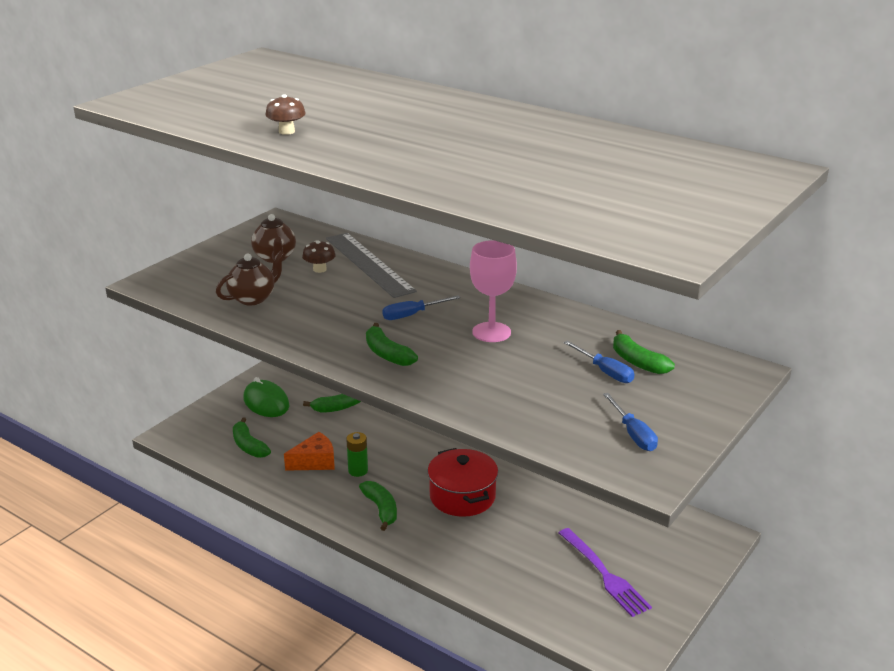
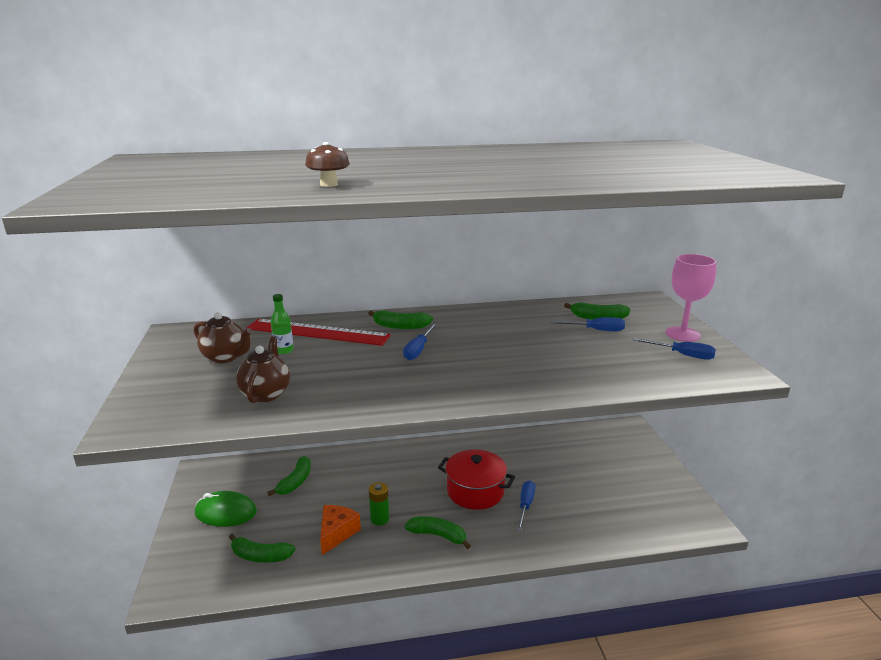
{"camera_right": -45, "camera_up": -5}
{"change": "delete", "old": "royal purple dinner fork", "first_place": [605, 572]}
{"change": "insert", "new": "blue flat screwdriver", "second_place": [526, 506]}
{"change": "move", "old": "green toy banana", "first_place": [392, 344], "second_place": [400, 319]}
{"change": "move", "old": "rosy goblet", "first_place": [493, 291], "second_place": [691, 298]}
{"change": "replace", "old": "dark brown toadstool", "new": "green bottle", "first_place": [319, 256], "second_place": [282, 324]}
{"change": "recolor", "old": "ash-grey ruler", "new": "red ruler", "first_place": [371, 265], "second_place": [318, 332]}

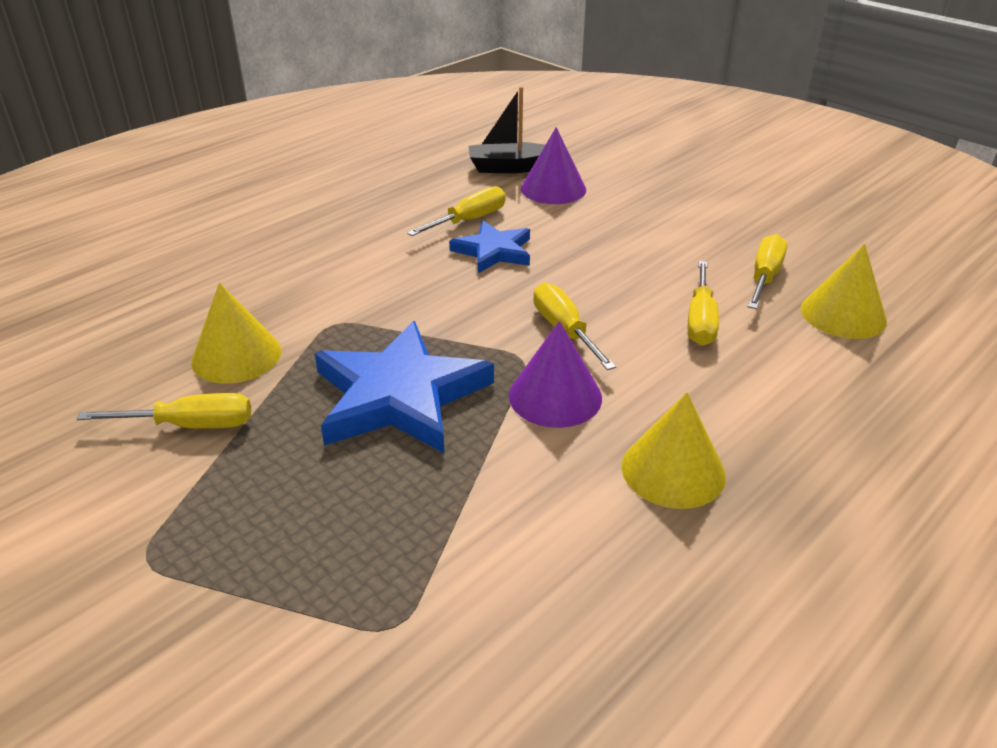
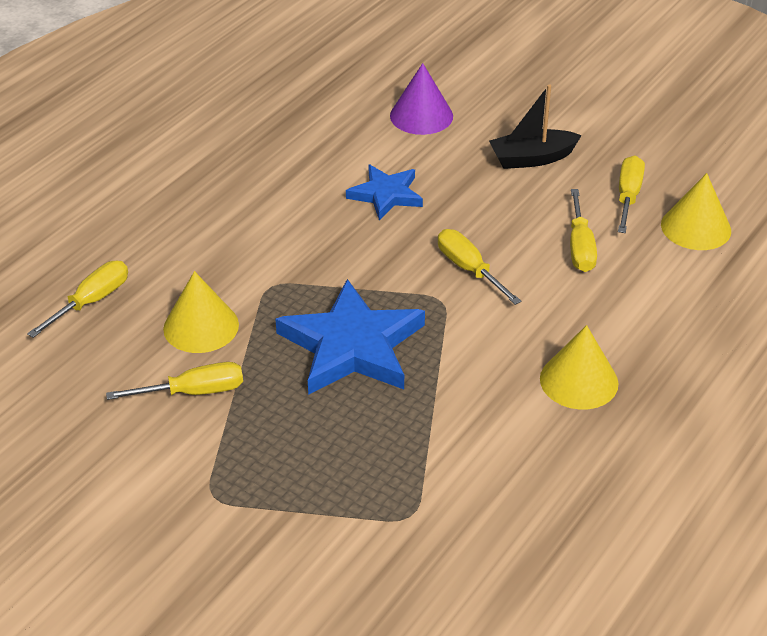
{"camera_right": -10, "camera_up": 5}
{"change": "delete", "old": "royal purple solid cone", "first_place": [555, 374]}
{"change": "move", "old": "yellow flat screwdriver", "first_place": [456, 211], "second_place": [77, 299]}
{"change": "move", "old": "black toy boat", "first_place": [507, 129], "second_place": [535, 126]}

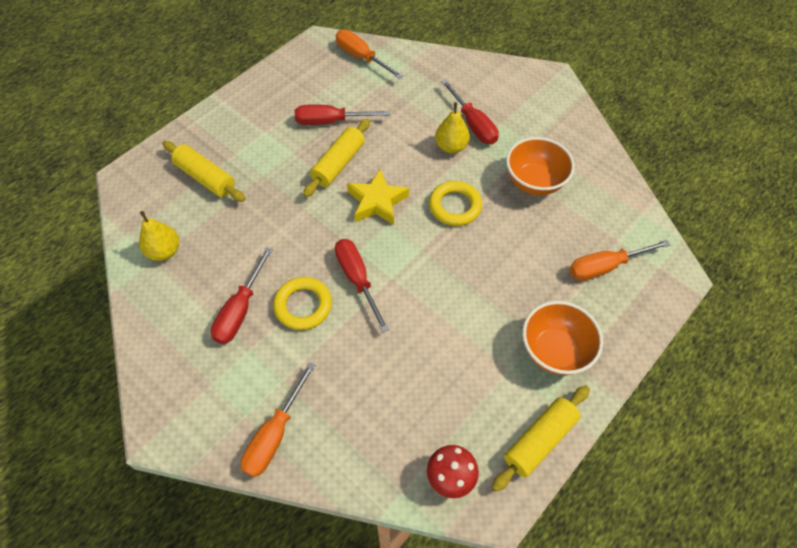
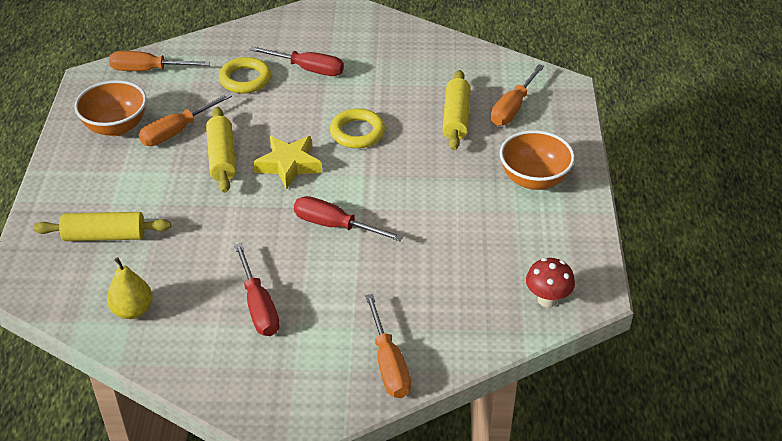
{"camera_right": -40, "camera_up": -15}
{"change": "delete", "old": "yellow pear", "first_place": [452, 127]}
{"change": "move", "old": "yellow ring", "first_place": [302, 303], "second_place": [245, 75]}
{"change": "move", "old": "yellow rolling pin", "first_place": [541, 439], "second_place": [456, 110]}
{"change": "move", "old": "orange deep dish", "first_place": [540, 166], "second_place": [110, 108]}
{"change": "recolor", "old": "red flat screwdriver", "new": "orange flat screwdriver", "first_place": [342, 115], "second_place": [185, 119]}

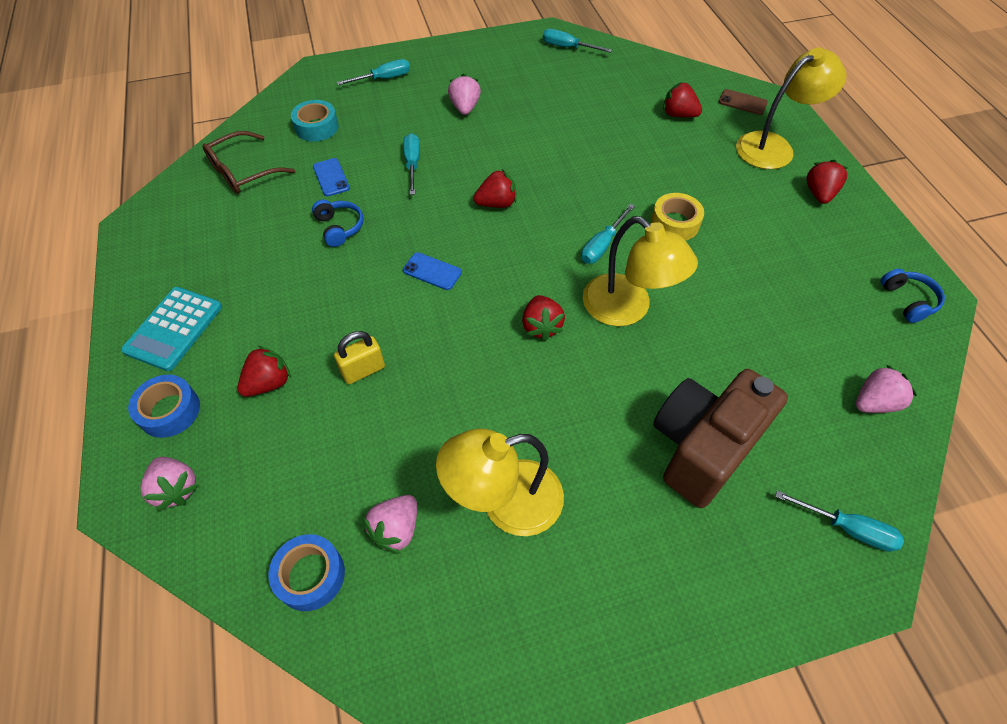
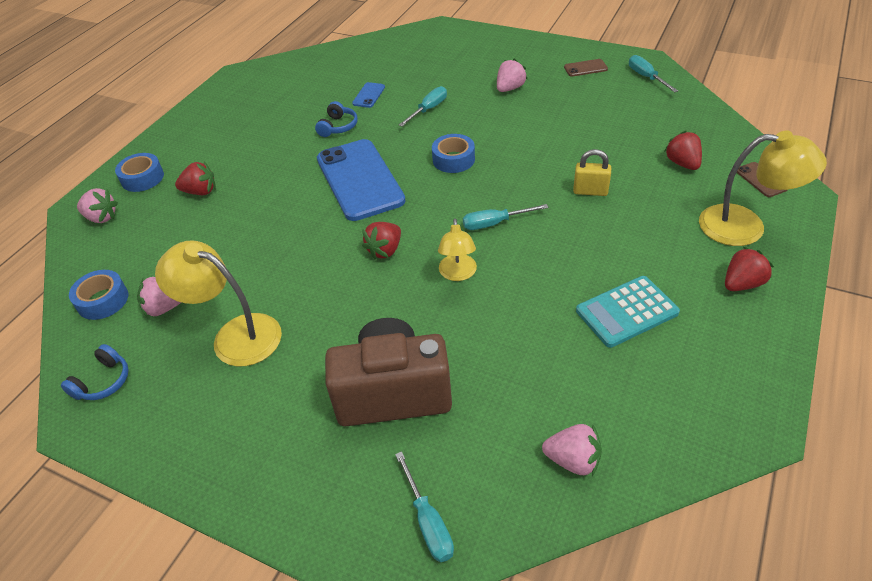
{"camera_right": 45, "camera_up": -10}
{"change": "delete", "old": "dark brown glasses", "first_place": [248, 162]}
{"change": "delete", "old": "teal roll of tape", "first_place": [315, 121]}
{"change": "delete", "old": "teal flat screwdriver", "first_place": [373, 72]}
{"change": "delete", "old": "yellow roll of tape", "first_place": [677, 217]}
{"change": "insert", "new": "dark brown phone", "second_place": [586, 67]}
{"change": "move", "old": "teal calculator", "first_place": [171, 329], "second_place": [628, 312]}
{"change": "move", "old": "yellow small lock", "first_place": [359, 357], "second_place": [592, 172]}
{"change": "move", "old": "blue headset", "first_place": [913, 296], "second_place": [95, 372]}
{"change": "replace", "old": "red strawberry", "new": "blue roll of tape", "first_place": [495, 188], "second_place": [453, 153]}
{"change": "rotate", "old": "rosy strawberry", "first_place": [169, 484], "second_place": [97, 205], "degrees": -75}
{"change": "resize", "old": "blue phone", "first_place": [432, 271], "second_place": [361, 180], "factor": 2.44}
{"change": "resize", "old": "yellow reading lamp", "first_place": [640, 271], "second_place": [457, 250], "factor": 0.6}

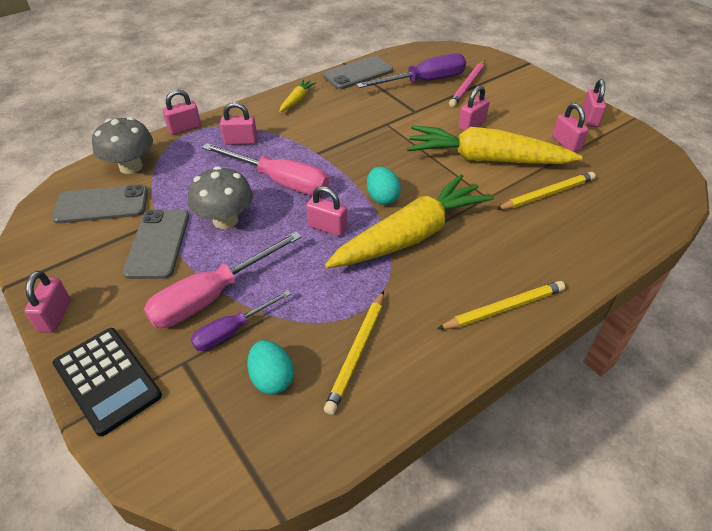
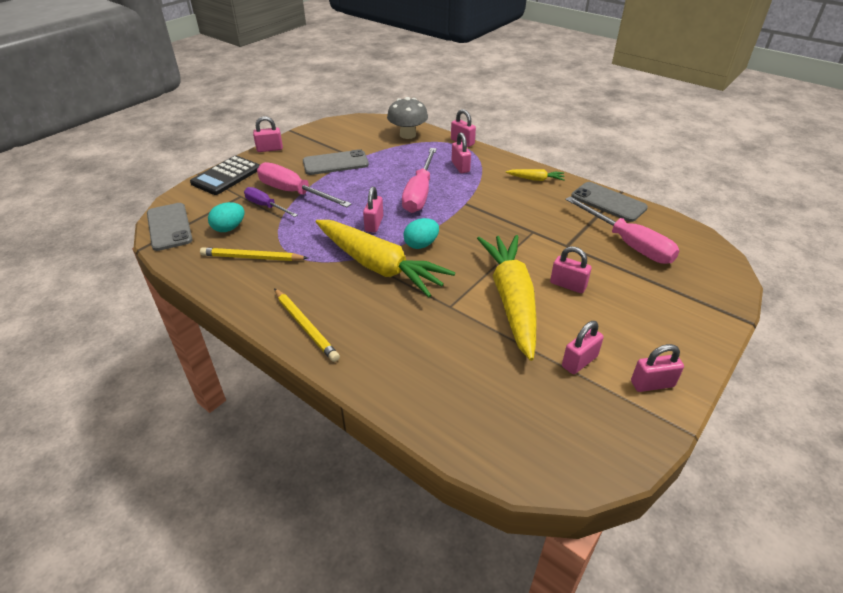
{"camera_right": 75, "camera_up": -5}
{"change": "delete", "old": "ash-grey toadstool", "first_place": [220, 197]}
{"change": "delete", "old": "rosy lead pencil", "first_place": [467, 83]}
{"change": "delete", "old": "yellow lead pencil", "first_place": [546, 191]}
{"change": "move", "old": "ash-grey phone", "first_place": [100, 204], "second_place": [170, 227]}
{"change": "recolor", "old": "royal purple flat screwdriver", "new": "rosy flat screwdriver", "first_place": [411, 70], "second_place": [622, 230]}

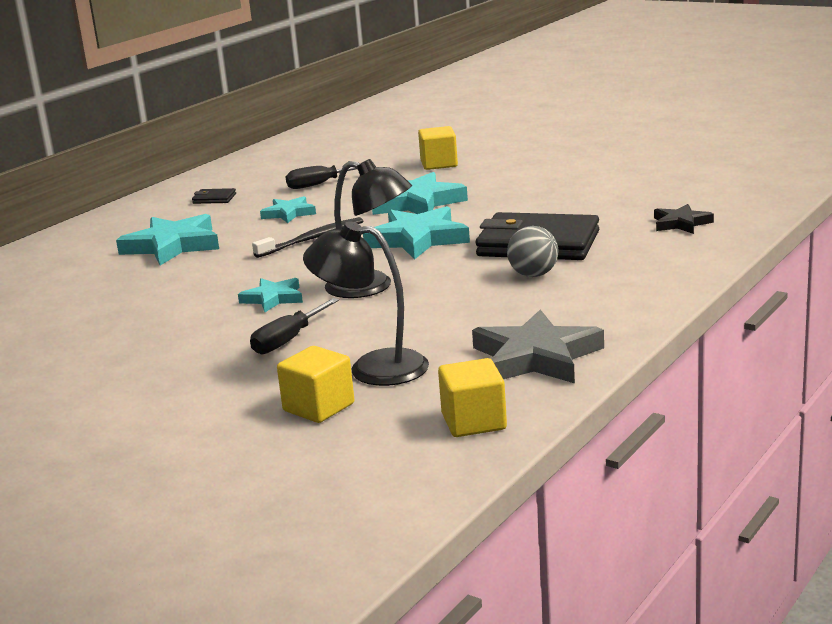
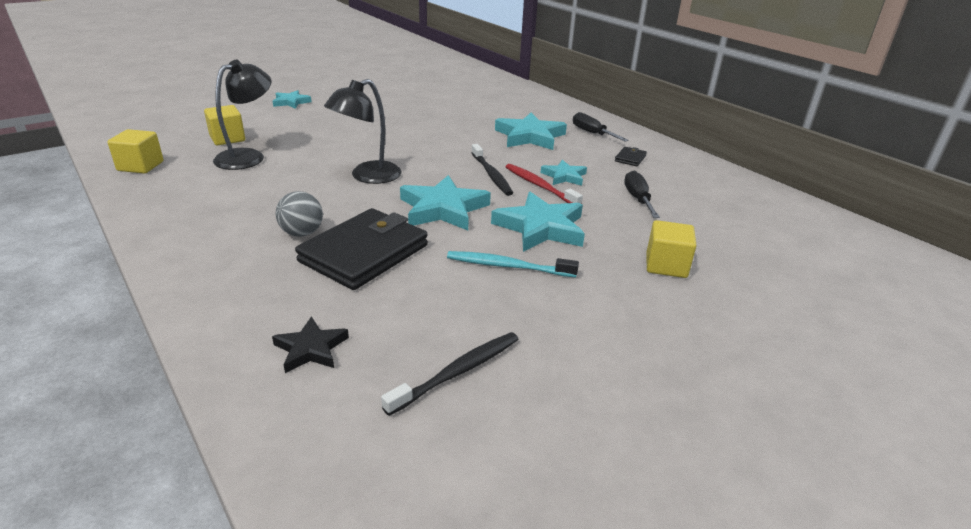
{"camera_right": 105, "camera_up": 10}
{"change": "delete", "old": "ash-grey star", "first_place": [538, 346]}
{"change": "insert", "new": "black toothbrush", "second_place": [450, 374]}
{"change": "insert", "new": "teal toothbrush", "second_place": [513, 264]}
{"change": "insert", "new": "red toothbrush", "second_place": [544, 184]}
{"change": "move", "old": "teal star", "first_place": [270, 295], "second_place": [292, 99]}
{"change": "move", "old": "black flat screwdriver", "first_place": [294, 326], "second_place": [601, 127]}

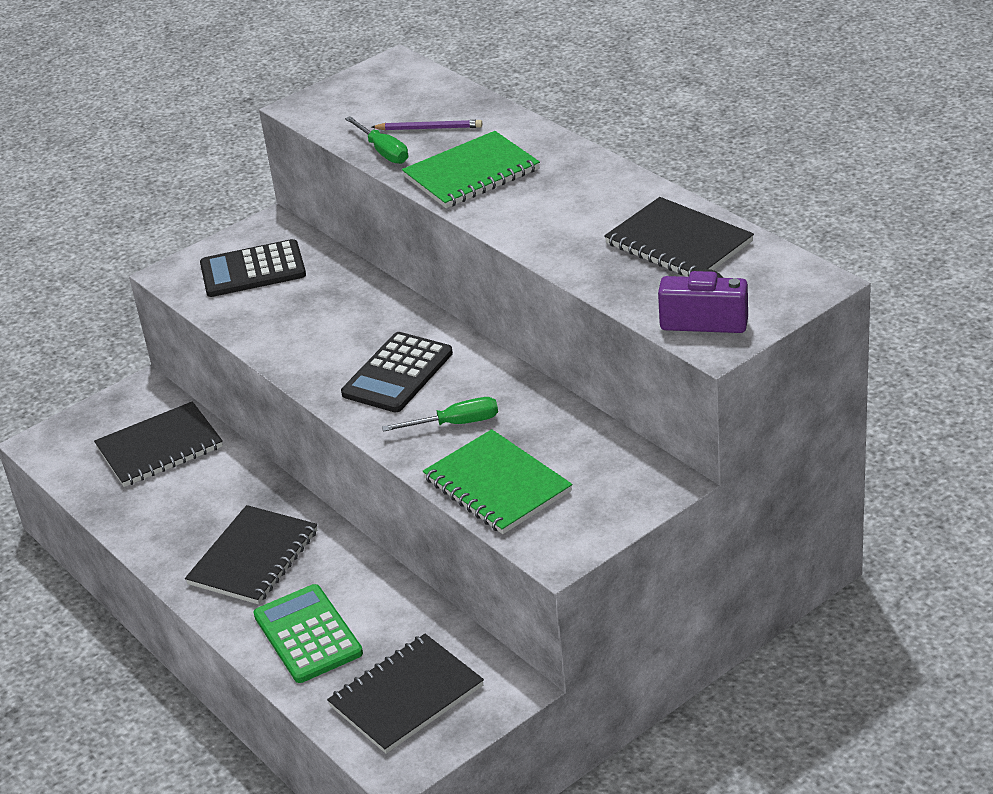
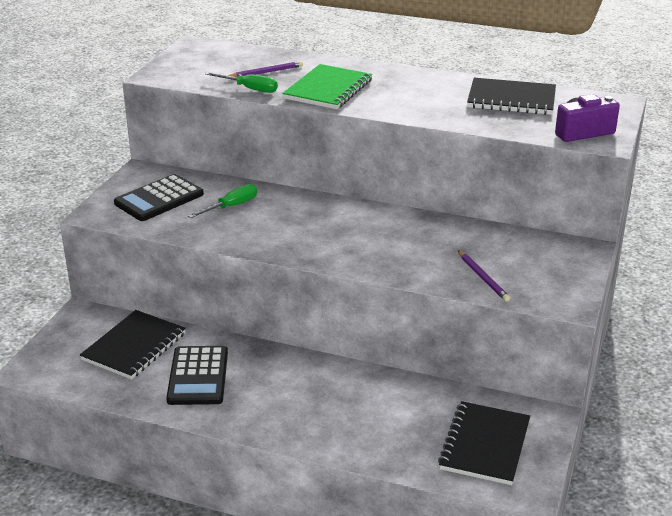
{"camera_right": -35, "camera_up": -5}
{"change": "delete", "old": "black exercise book", "first_place": [251, 554]}
{"change": "delete", "old": "green calculator", "first_place": [308, 633]}
{"change": "move", "old": "black calculator", "first_place": [397, 372], "second_place": [197, 375]}
{"change": "move", "old": "green flat screwdriver", "first_place": [440, 414], "second_place": [222, 201]}
{"change": "replace", "old": "green exercise book", "new": "royal purple lead pencil", "first_place": [497, 481], "second_place": [484, 276]}

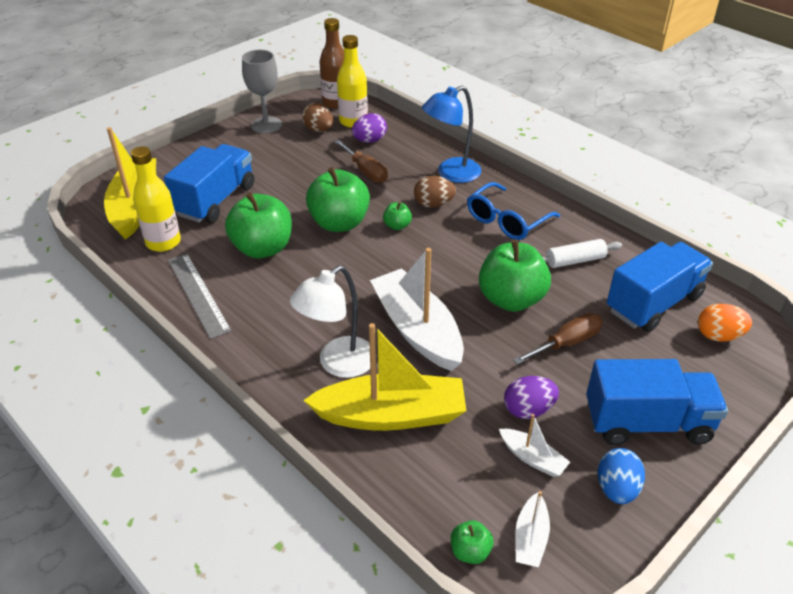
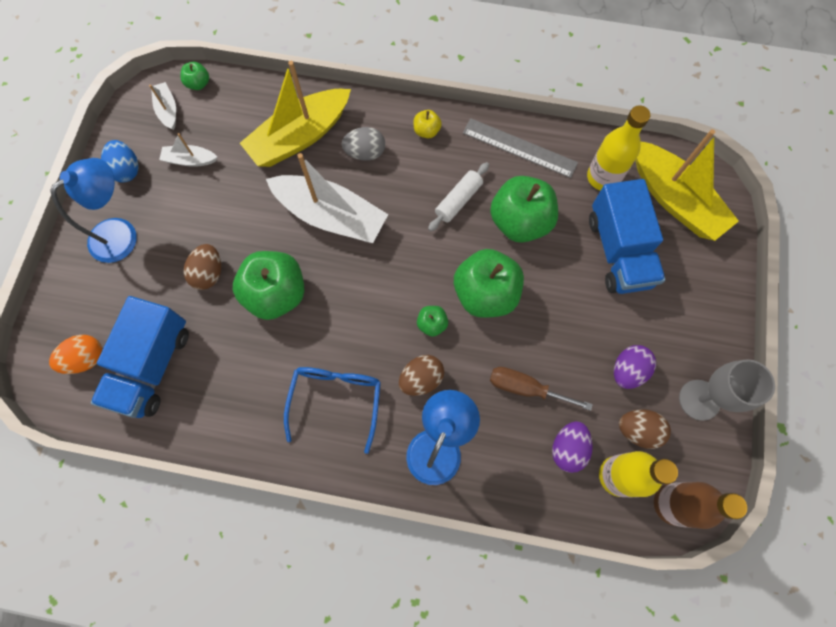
{"camera_right": 145, "camera_up": 30}
{"change": "insert", "new": "yellow toy apple", "second_place": [428, 124]}
{"change": "move", "old": "royal purple egg shape", "first_place": [531, 397], "second_place": [635, 367]}
{"change": "move", "old": "pure white rolling pin", "first_place": [582, 253], "second_place": [458, 196]}
{"change": "replace", "old": "pure white reading lamp", "new": "ash-grey egg shape", "first_place": [330, 321], "second_place": [363, 144]}
{"change": "replace", "old": "dark brown flat screwdriver", "new": "dark brown egg shape", "first_place": [558, 339], "second_place": [202, 267]}
{"change": "replace", "old": "blue toy truck", "new": "blue reading lamp", "first_place": [657, 402], "second_place": [93, 210]}

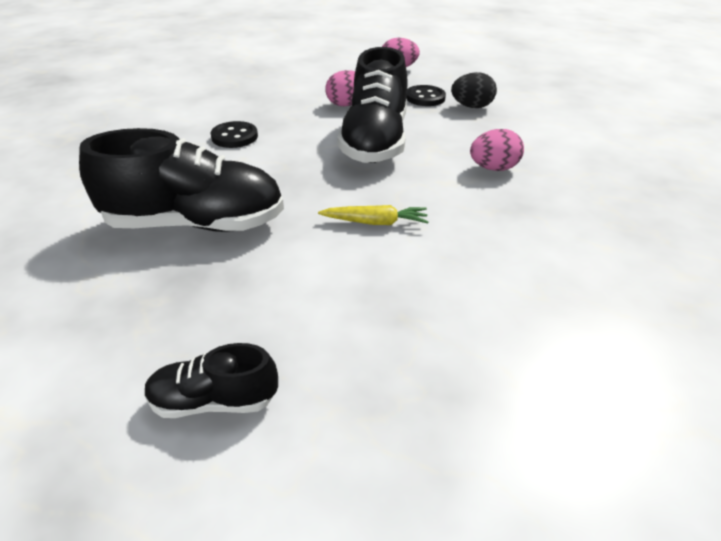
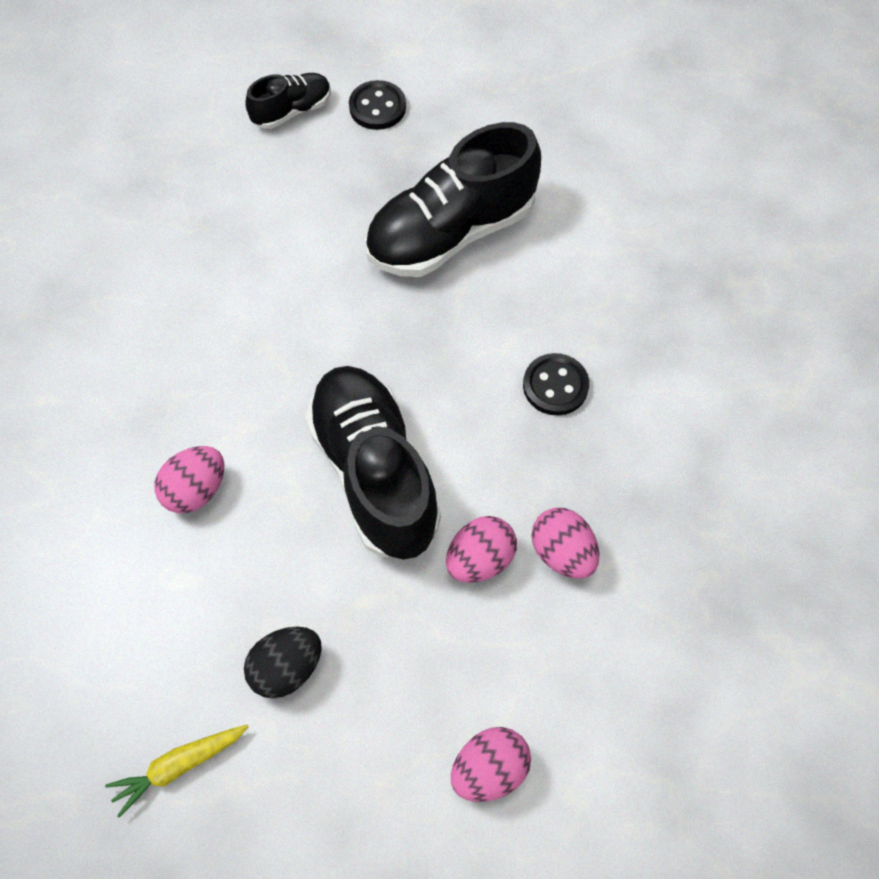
{"camera_right": 150, "camera_up": 25}
{"change": "insert", "new": "rosy egg shape", "second_place": [565, 543]}
{"change": "move", "old": "yellow root vegetable", "first_place": [373, 215], "second_place": [177, 771]}
{"change": "move", "old": "black button", "first_place": [426, 95], "second_place": [377, 105]}

